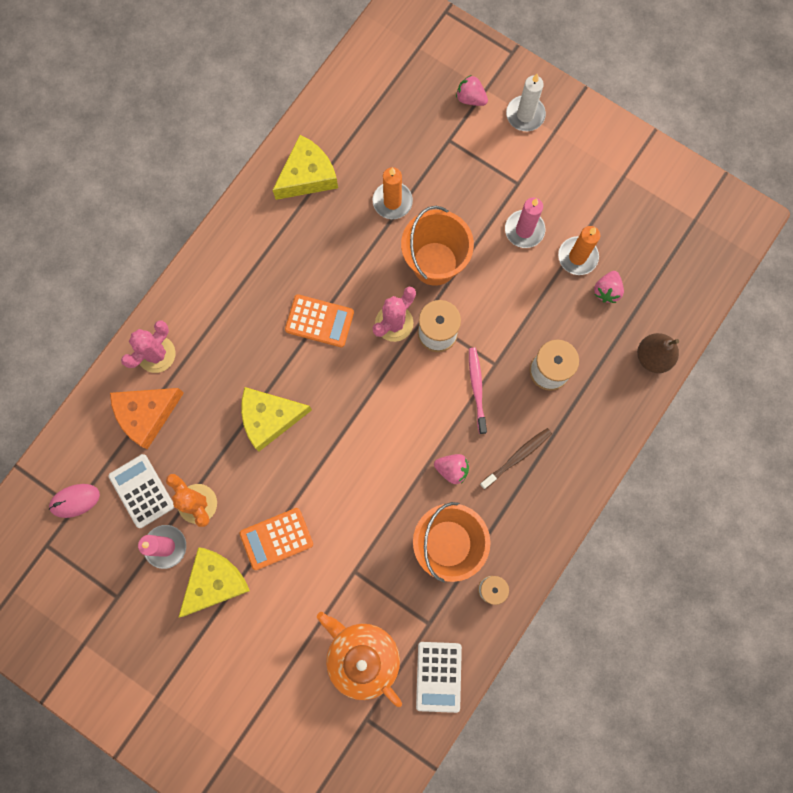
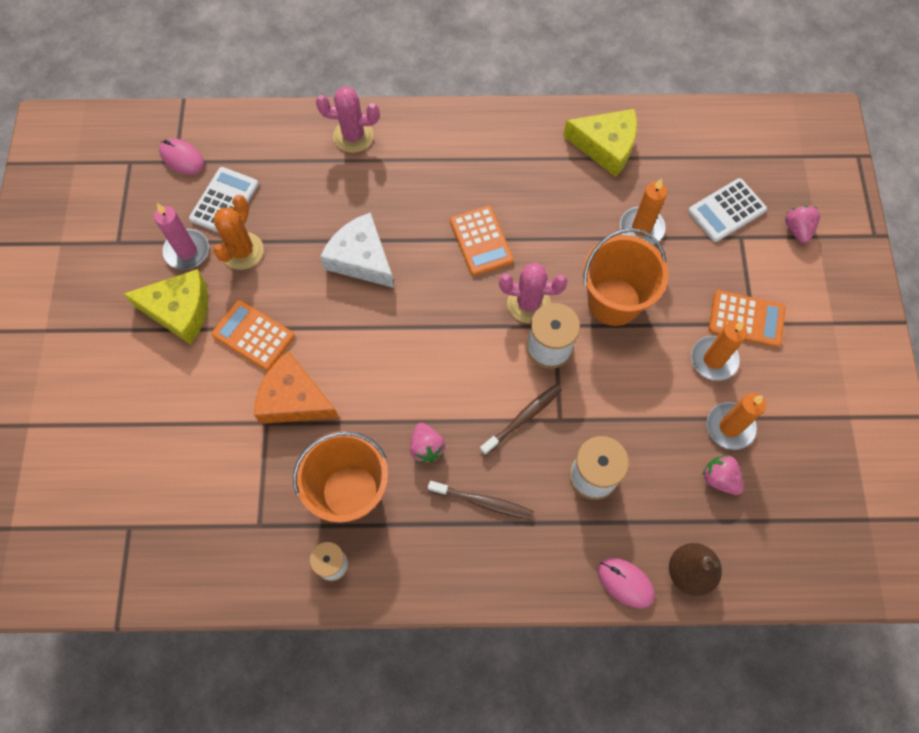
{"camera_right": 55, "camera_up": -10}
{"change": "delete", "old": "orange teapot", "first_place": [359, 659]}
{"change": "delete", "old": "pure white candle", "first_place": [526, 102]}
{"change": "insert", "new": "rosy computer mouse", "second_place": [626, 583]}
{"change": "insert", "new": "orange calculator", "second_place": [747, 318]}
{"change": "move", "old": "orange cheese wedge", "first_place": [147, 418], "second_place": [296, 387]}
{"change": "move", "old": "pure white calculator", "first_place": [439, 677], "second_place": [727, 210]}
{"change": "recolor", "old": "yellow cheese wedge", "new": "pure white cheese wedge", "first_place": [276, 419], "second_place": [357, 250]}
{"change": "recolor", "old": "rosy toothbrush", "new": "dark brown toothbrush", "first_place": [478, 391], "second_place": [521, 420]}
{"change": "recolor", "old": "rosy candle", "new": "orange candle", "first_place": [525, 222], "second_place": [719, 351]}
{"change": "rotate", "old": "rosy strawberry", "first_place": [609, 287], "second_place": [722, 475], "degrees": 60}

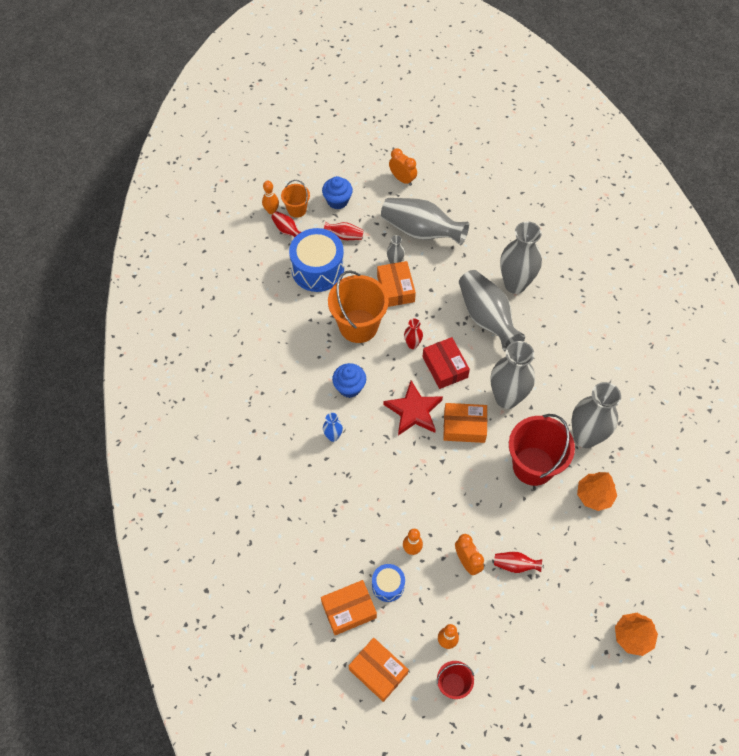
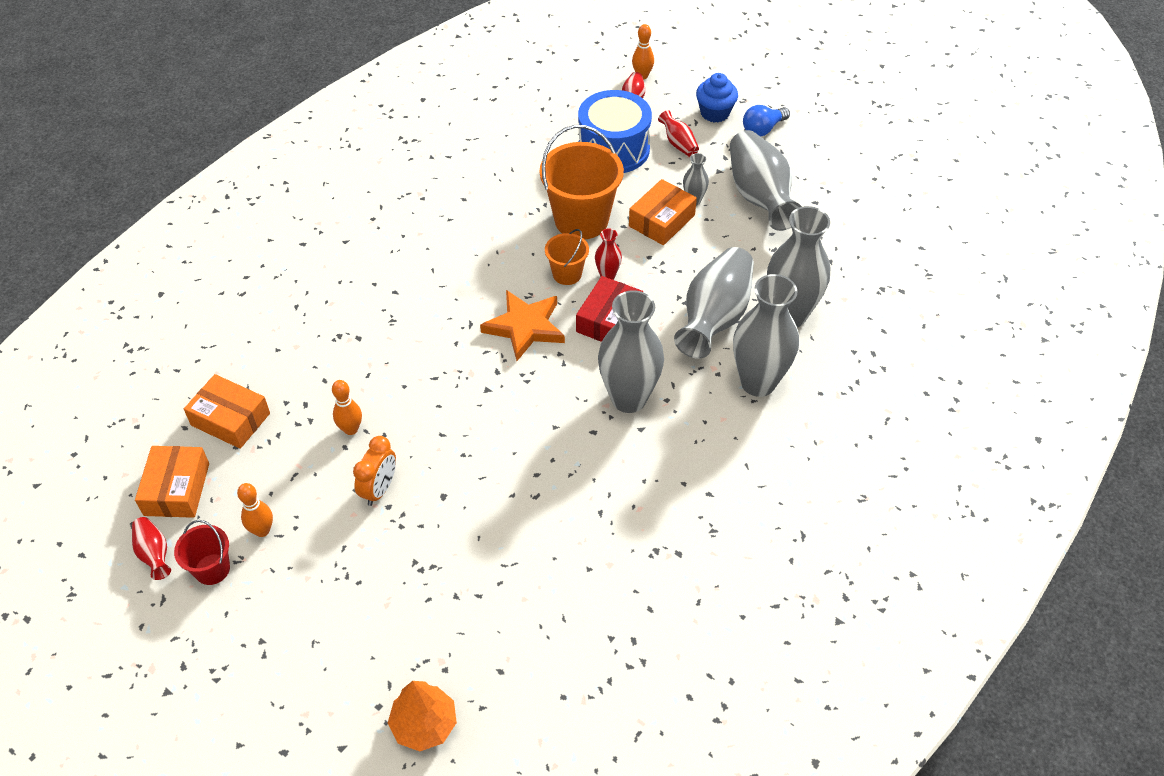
{"camera_right": 50, "camera_up": -10}
{"change": "delete", "old": "blue vase", "first_place": [333, 427]}
{"change": "delete", "old": "blue fairy cake", "first_place": [349, 380]}
{"change": "delete", "old": "blue toy drum", "first_place": [388, 583]}
{"change": "delete", "old": "orange bedside clock", "first_place": [403, 167]}
{"change": "delete", "old": "orange box", "first_place": [465, 423]}
{"change": "delete", "old": "red sand bucket", "first_place": [542, 450]}
{"change": "delete", "old": "orange tree", "first_place": [597, 491]}
{"change": "insert", "new": "blue lightbulb", "second_place": [766, 121]}
{"change": "move", "old": "orange sand bucket", "first_place": [295, 199], "second_place": [567, 257]}
{"change": "move", "old": "red vase", "first_place": [518, 562], "second_place": [151, 548]}
{"change": "move", "old": "ash-grey vase", "first_place": [596, 415], "second_place": [766, 335]}
{"change": "recolor", "old": "red star", "new": "orange star", "first_place": [413, 407], "second_place": [522, 325]}

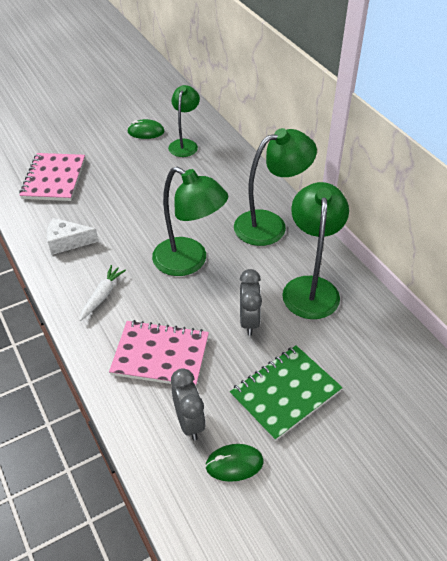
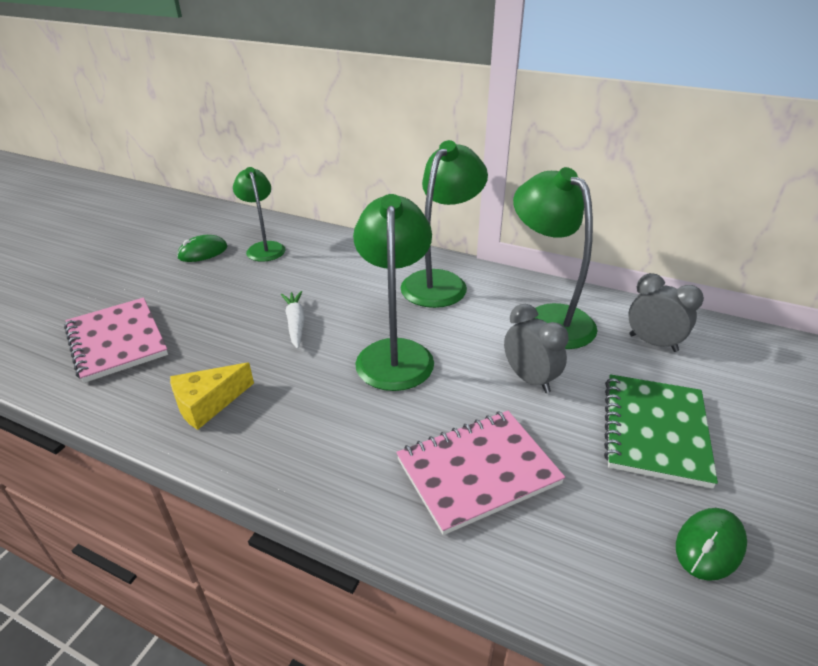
{"camera_right": -35, "camera_up": -10}
{"change": "move", "old": "pure white root vegetable", "first_place": [103, 293], "second_place": [293, 320]}
{"change": "move", "old": "ash-grey bedside clock", "first_place": [188, 404], "second_place": [666, 312]}
{"change": "recolor", "old": "pure white cheese wedge", "new": "yellow cheese wedge", "first_place": [73, 236], "second_place": [212, 396]}
{"change": "rotate", "old": "green reading lamp", "first_place": [190, 221], "second_place": [393, 292], "degrees": -90}

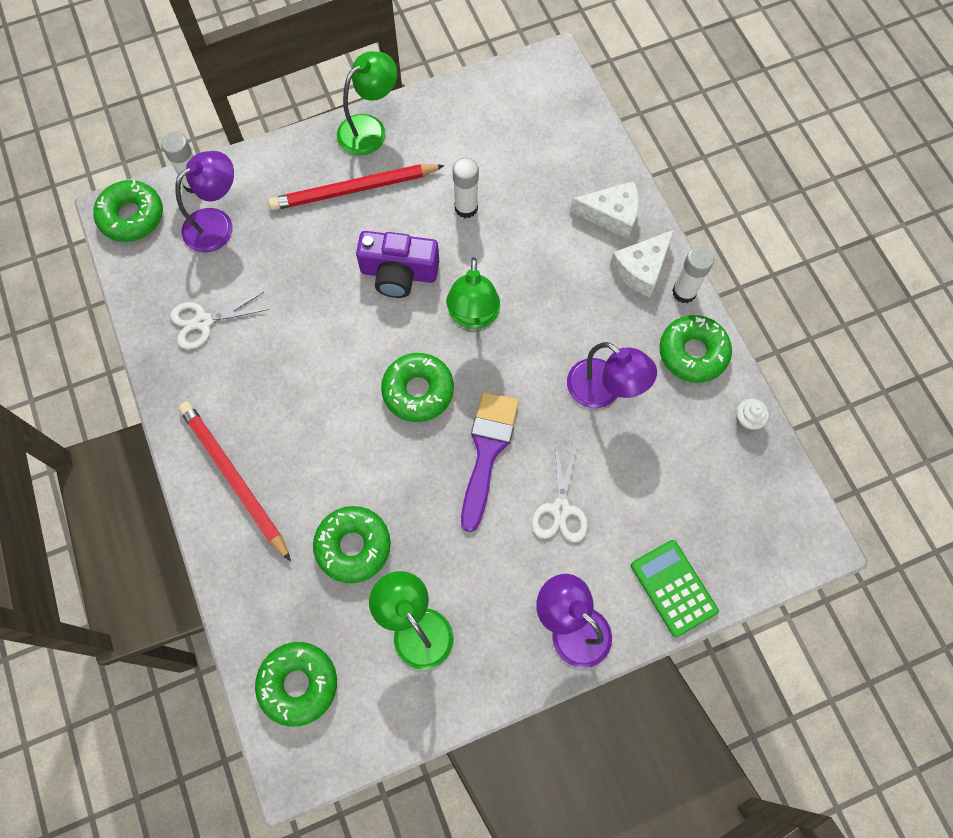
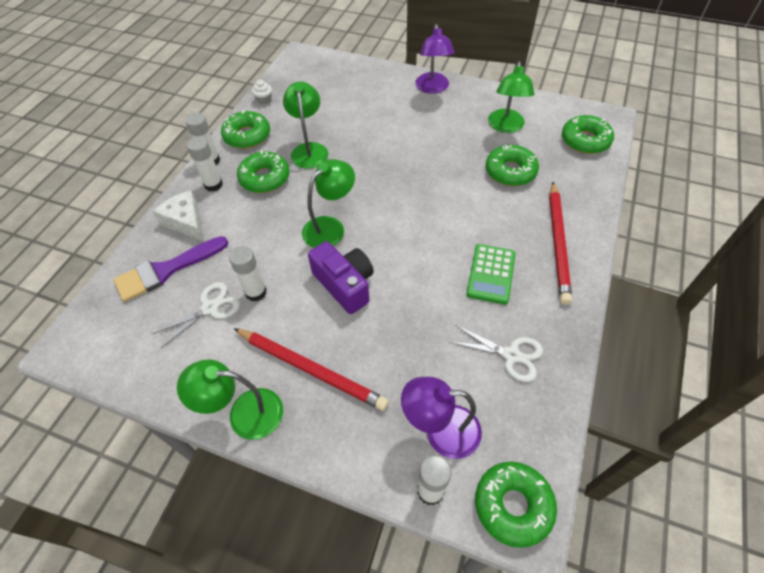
{"camera_right": -135, "camera_up": -15}
{"change": "move", "old": "green doughnut", "first_place": [417, 387], "second_place": [263, 171]}
{"change": "move", "old": "royal purple brush", "first_place": [490, 462], "second_place": [170, 269]}
{"change": "move", "old": "pure white pair of scissors", "first_place": [560, 491], "second_place": [196, 315]}
{"change": "move", "old": "green calculator", "first_place": [675, 588], "second_place": [491, 274]}
{"change": "replace", "old": "pure white cheese wedge", "new": "pure white glue", "first_place": [642, 263], "second_place": [205, 164]}
{"change": "recolor", "old": "royal purple reading lamp", "new": "green reading lamp", "first_place": [612, 375], "second_place": [305, 125]}

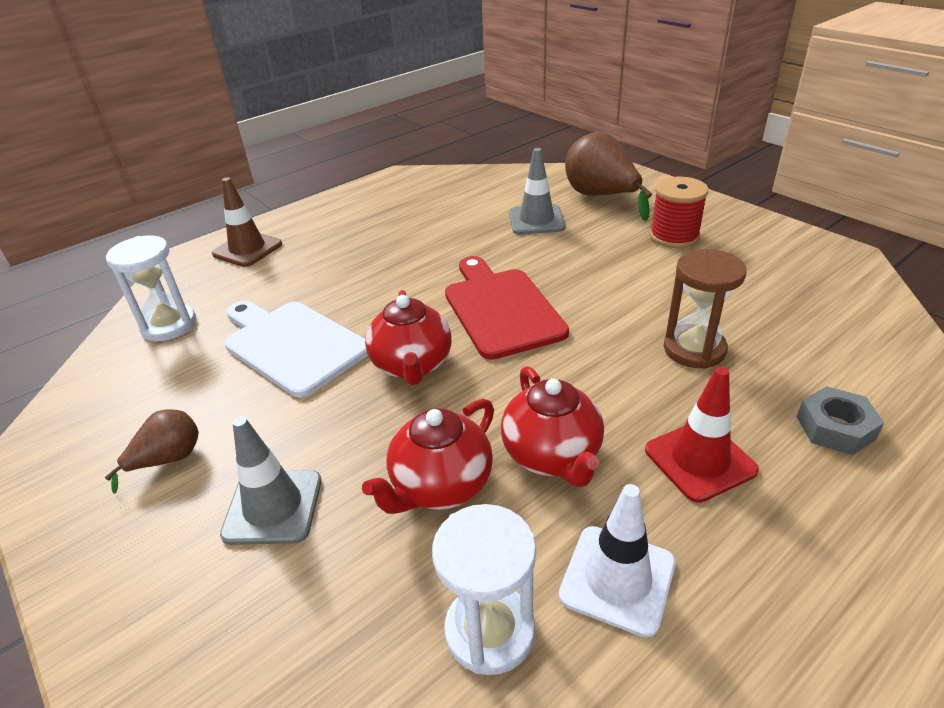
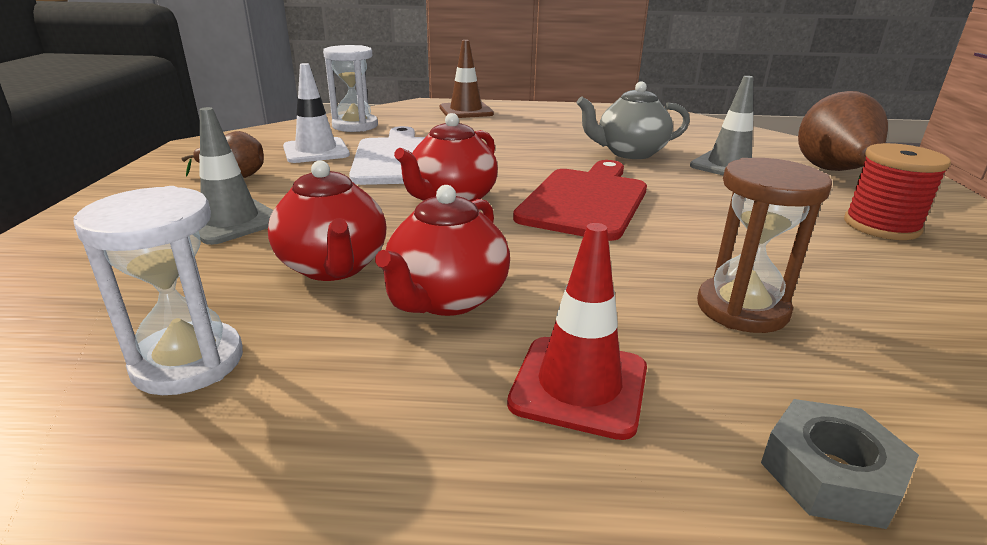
{"camera_right": 40, "camera_up": -10}
{"change": "insert", "new": "ash-grey teapot", "second_place": [633, 120]}
{"change": "move", "old": "pure white road cone", "first_place": [617, 561], "second_place": [316, 113]}
{"change": "rotate", "old": "red teapot", "first_place": [428, 456], "second_place": [327, 220], "degrees": -105}

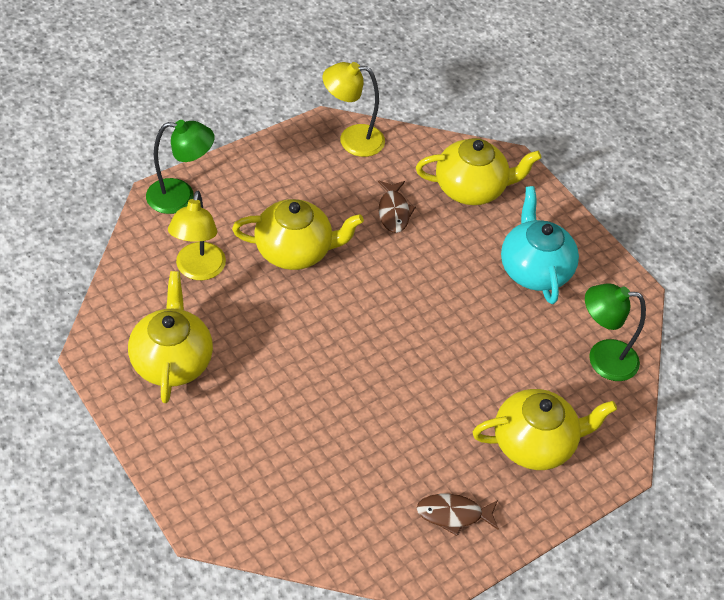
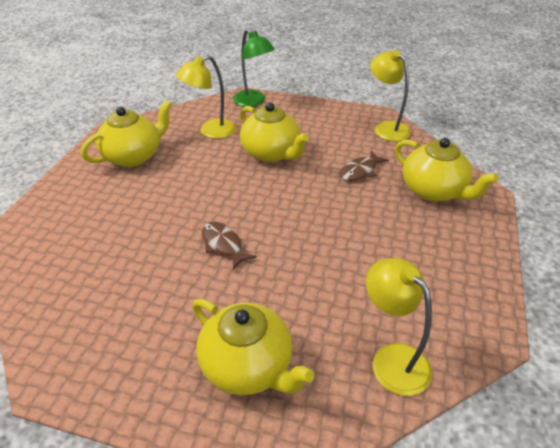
{"camera_right": 55, "camera_up": -10}
{"change": "delete", "old": "teal teapot", "first_place": [540, 245]}
{"change": "move", "old": "dark brown fish", "first_place": [458, 515], "second_place": [229, 246]}
{"change": "recolor", "old": "green reading lamp", "new": "yellow reading lamp", "first_place": [615, 332], "second_place": [399, 327]}

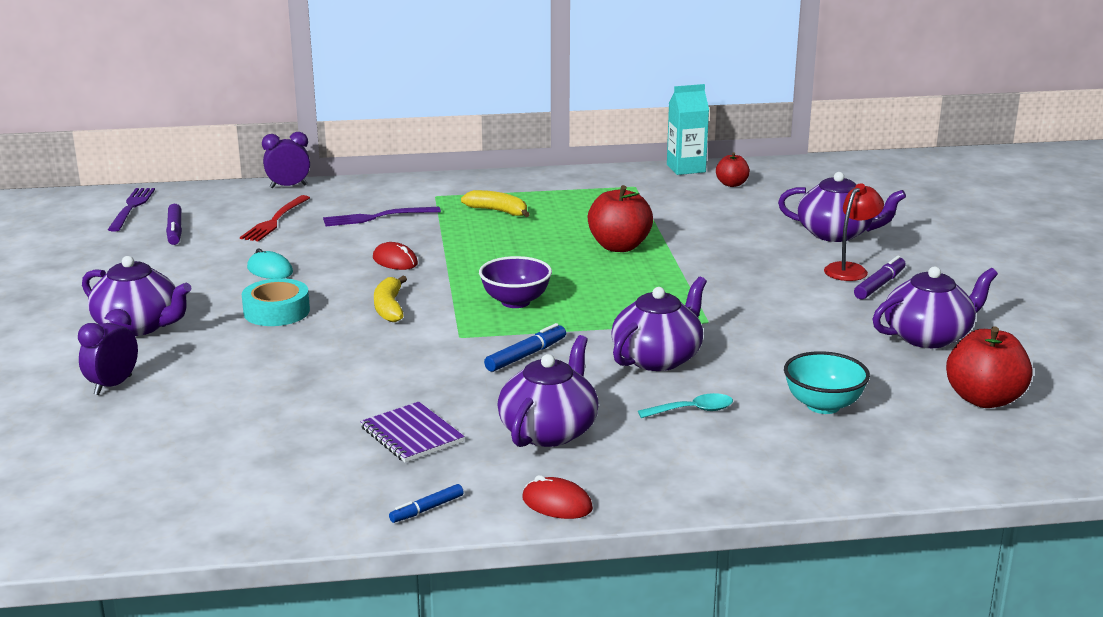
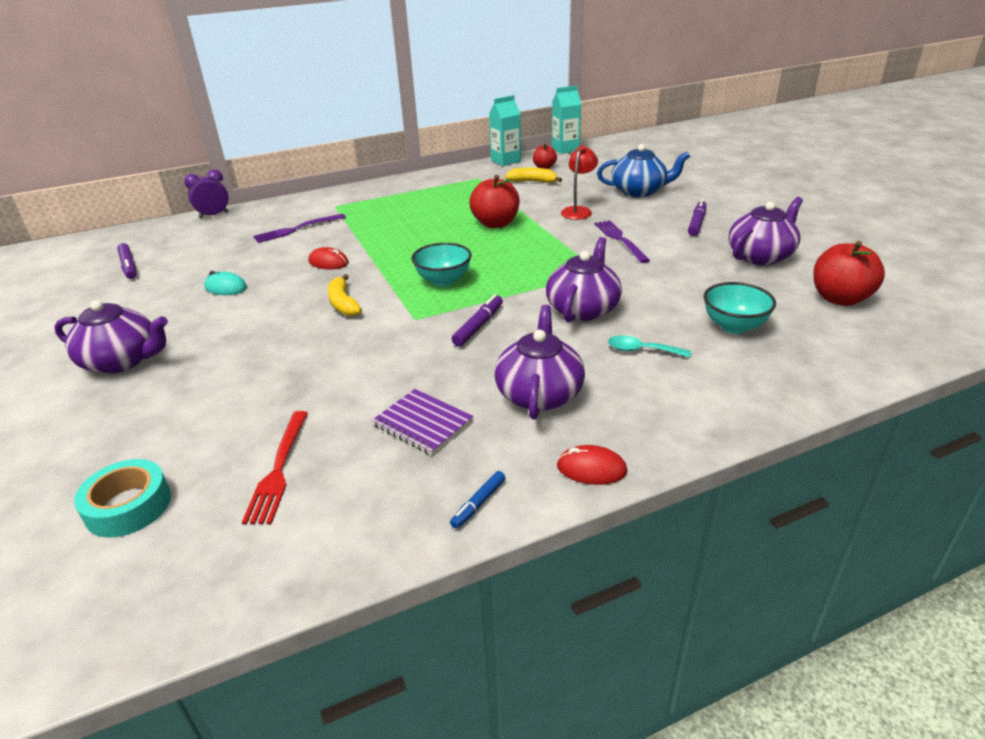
{"camera_right": -15, "camera_up": 10}
{"change": "delete", "old": "royal purple bedside clock", "first_place": [108, 352]}
{"change": "insert", "new": "teal carton", "second_place": [566, 120]}
{"change": "move", "old": "royal purple dinner fork", "first_place": [131, 210], "second_place": [622, 241]}
{"change": "move", "old": "red dinner fork", "first_place": [275, 218], "second_place": [275, 467]}
{"change": "move", "old": "teal roll of tape", "first_place": [276, 302], "second_place": [122, 498]}
{"change": "move", "old": "yellow toy banana", "first_place": [495, 203], "second_place": [533, 175]}
{"change": "move", "old": "red reading lamp", "first_place": [854, 232], "second_place": [579, 182]}
{"change": "recolor", "old": "royal purple deep dish", "new": "teal deep dish", "first_place": [515, 282], "second_place": [442, 265]}
{"change": "recolor", "old": "blue marker pen", "new": "royal purple marker pen", "first_place": [525, 347], "second_place": [477, 320]}
{"change": "recolor", "old": "royal purple teapot", "new": "blue teapot", "first_place": [842, 207], "second_place": [643, 170]}
{"change": "rotate", "old": "teal tablespoon", "first_place": [685, 405], "second_place": [649, 346], "degrees": -135}

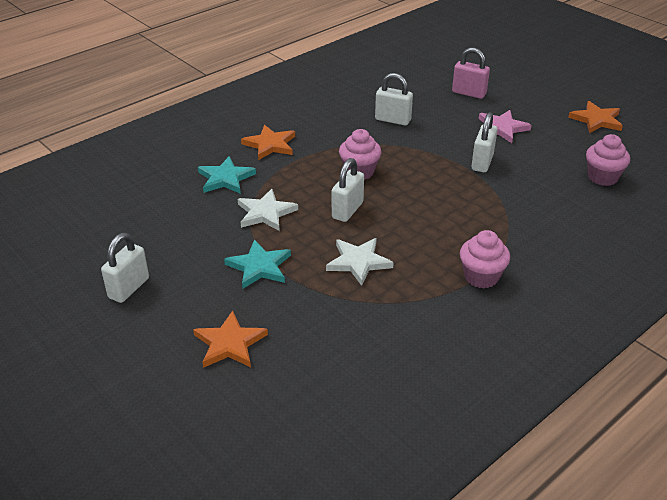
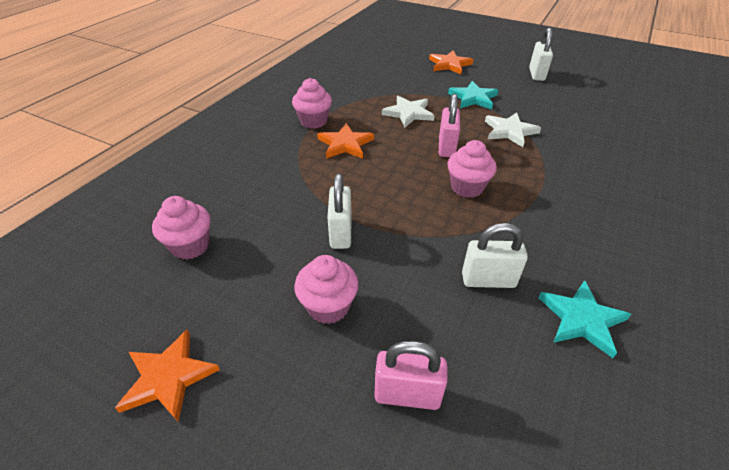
{"camera_right": 160, "camera_up": 5}
{"change": "move", "old": "teal star", "first_place": [227, 175], "second_place": [584, 319]}
{"change": "move", "old": "orange star", "first_place": [268, 142], "second_place": [345, 141]}
{"change": "replace", "old": "rosy star", "new": "rosy fairy cake", "first_place": [505, 126], "second_place": [326, 289]}
{"change": "recolor", "old": "pure white small lock", "new": "rosy small lock", "first_place": [348, 190], "second_place": [449, 125]}

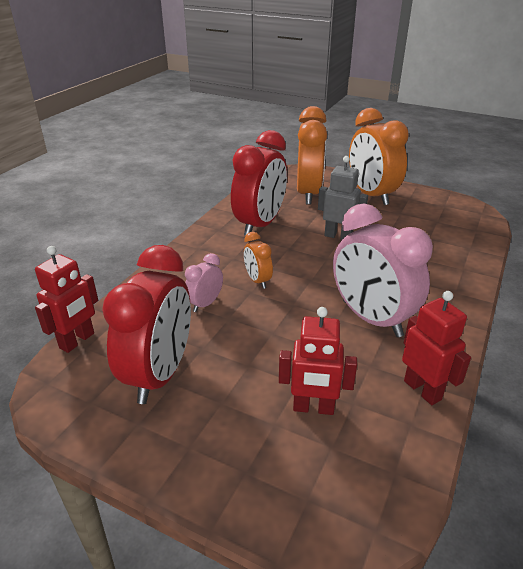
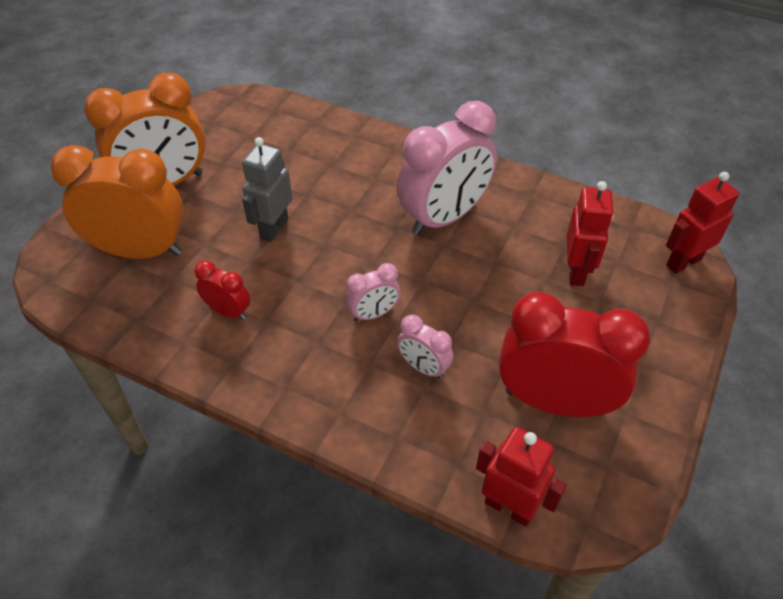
{"camera_right": -90, "camera_up": 15}
{"change": "move", "old": "red toy robot", "first_place": [436, 348], "second_place": [702, 223]}
{"change": "recolor", "old": "orange bedside clock", "new": "rosy bedside clock", "first_place": [258, 260], "second_place": [372, 292]}
{"change": "resize", "old": "red bedside clock", "first_place": [259, 183], "second_place": [222, 290], "factor": 0.47}

